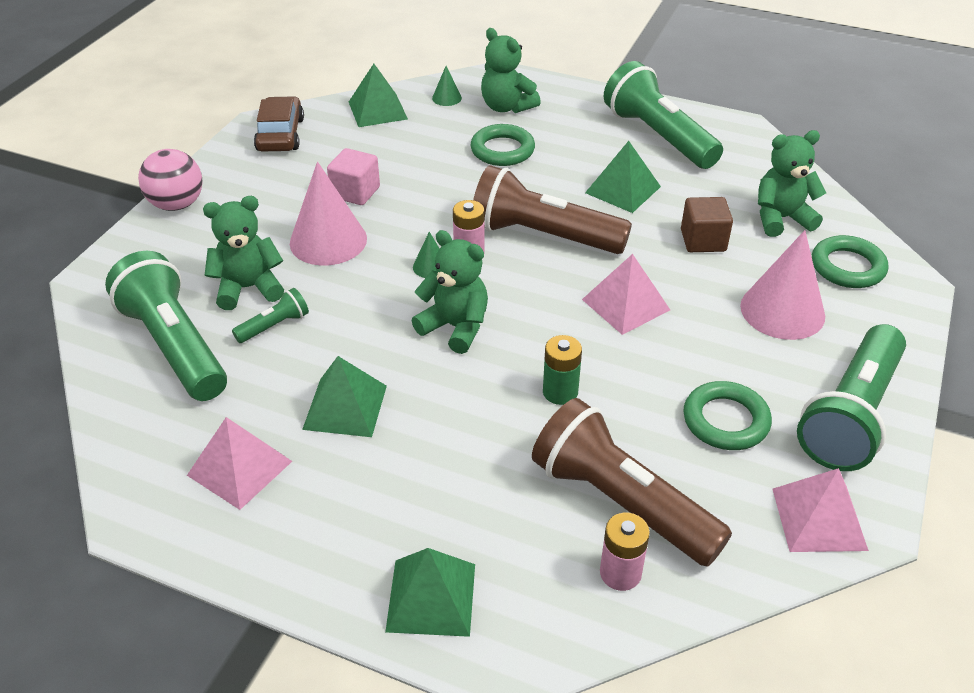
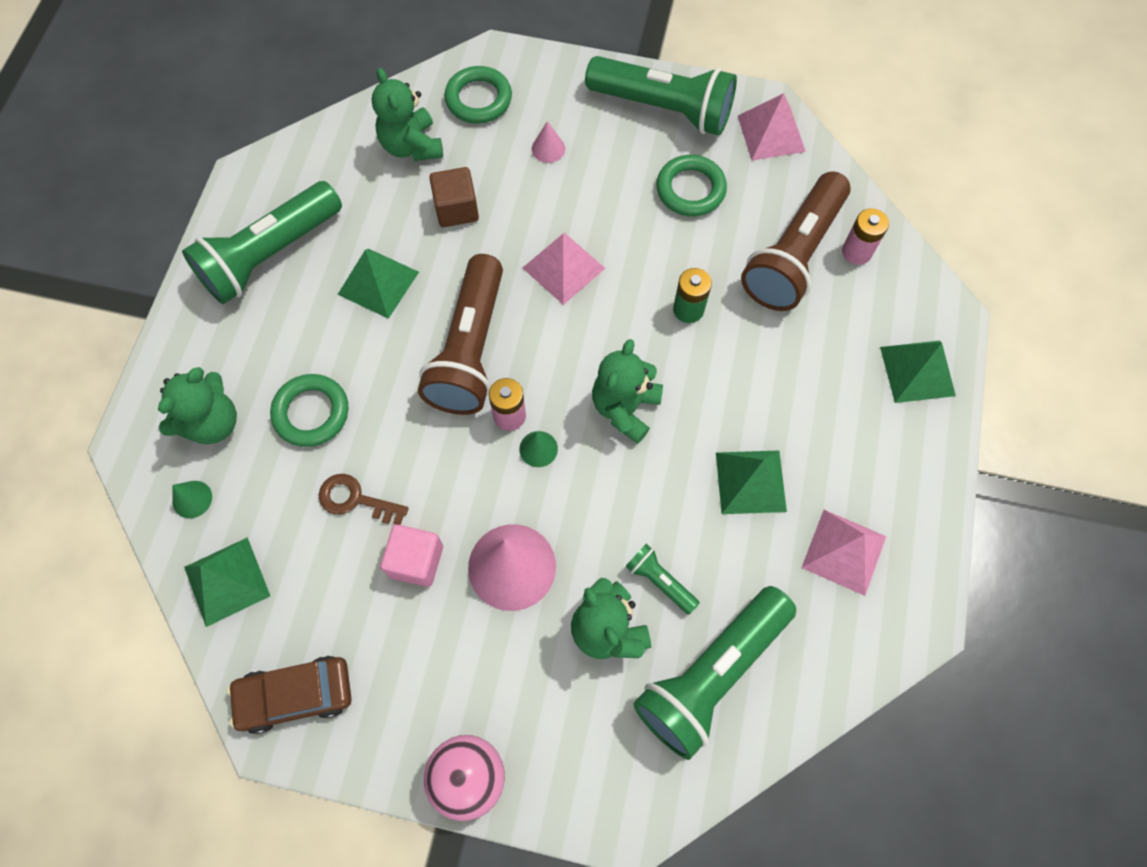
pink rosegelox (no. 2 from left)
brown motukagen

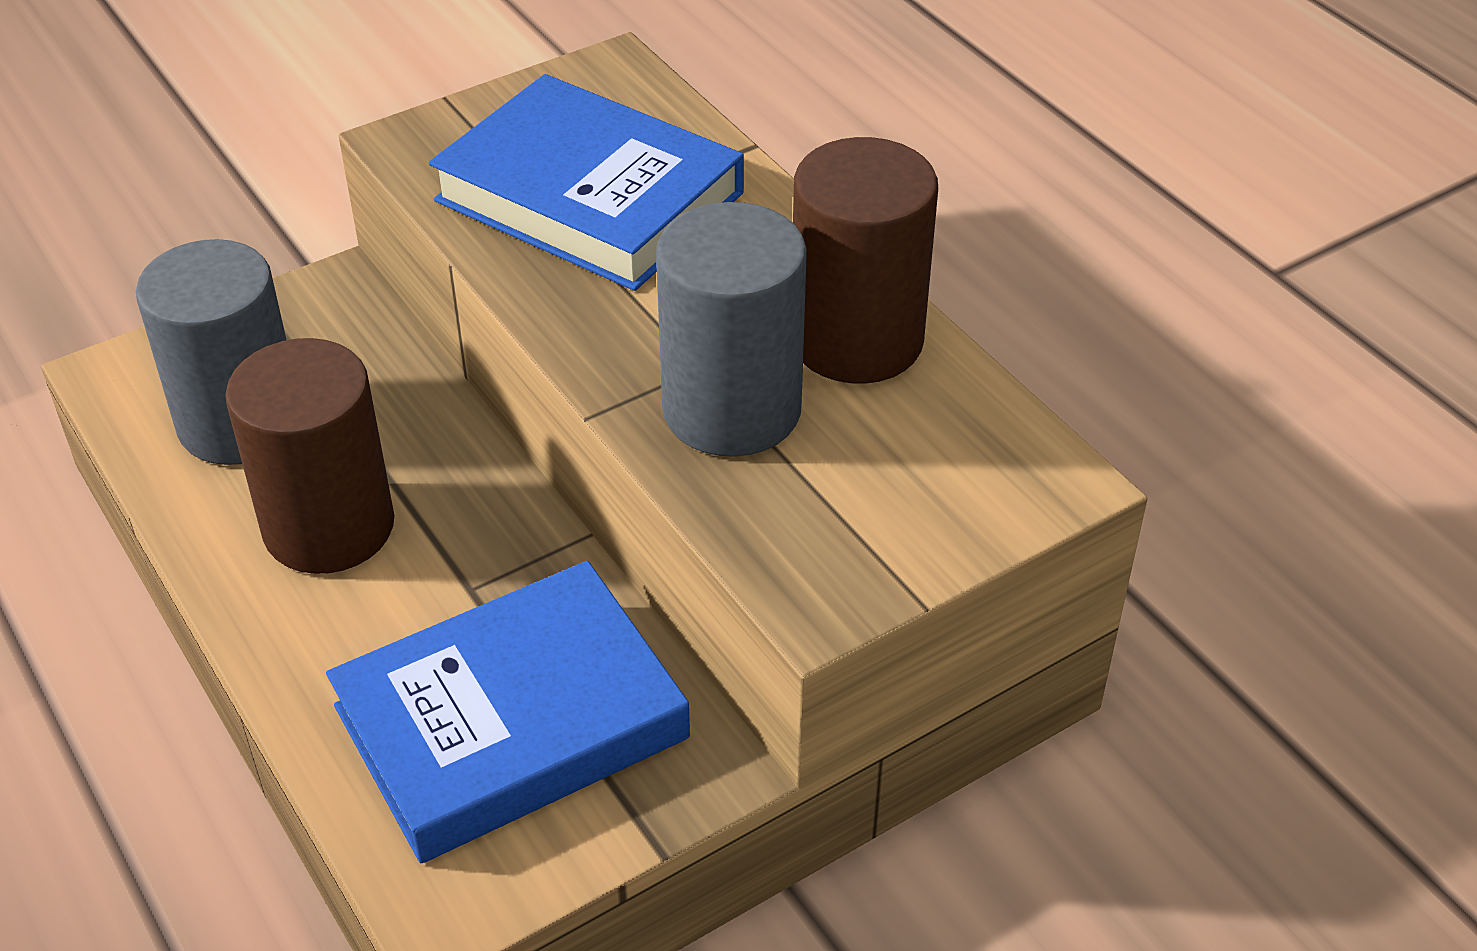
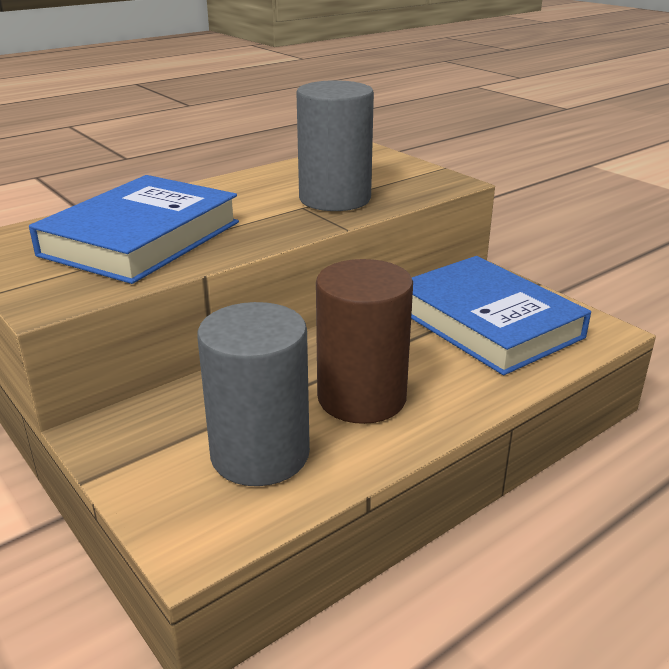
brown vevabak (no. 2 from left in the first image)

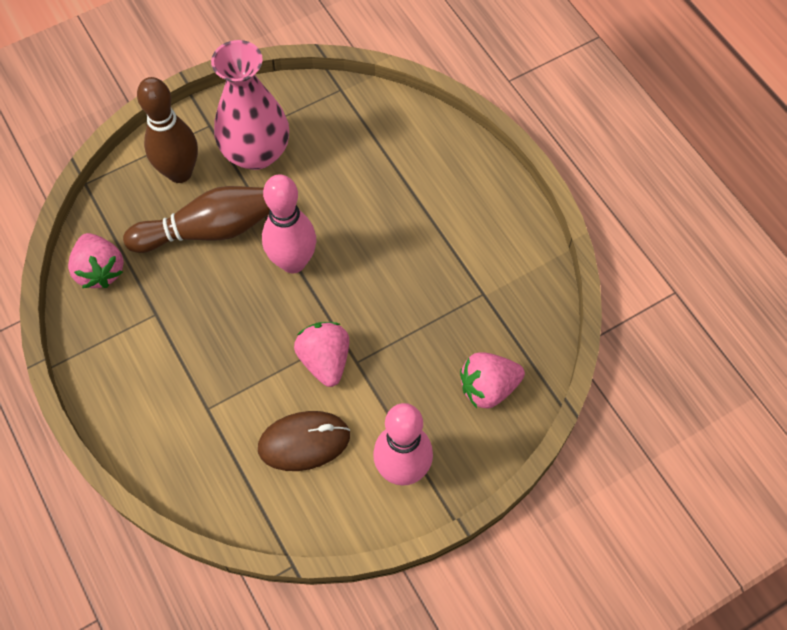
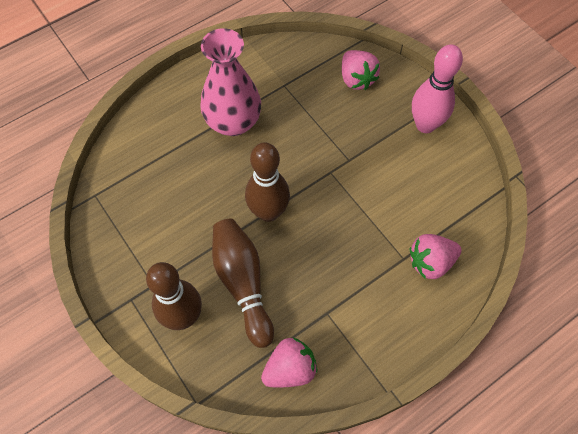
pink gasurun
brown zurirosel (no. 3 from left)
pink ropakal (no. 3 from left)
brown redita

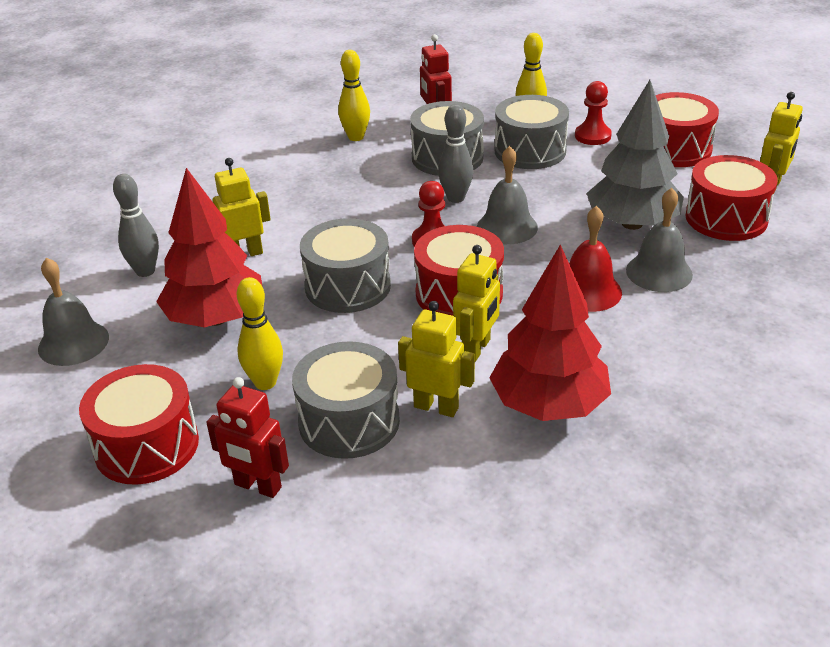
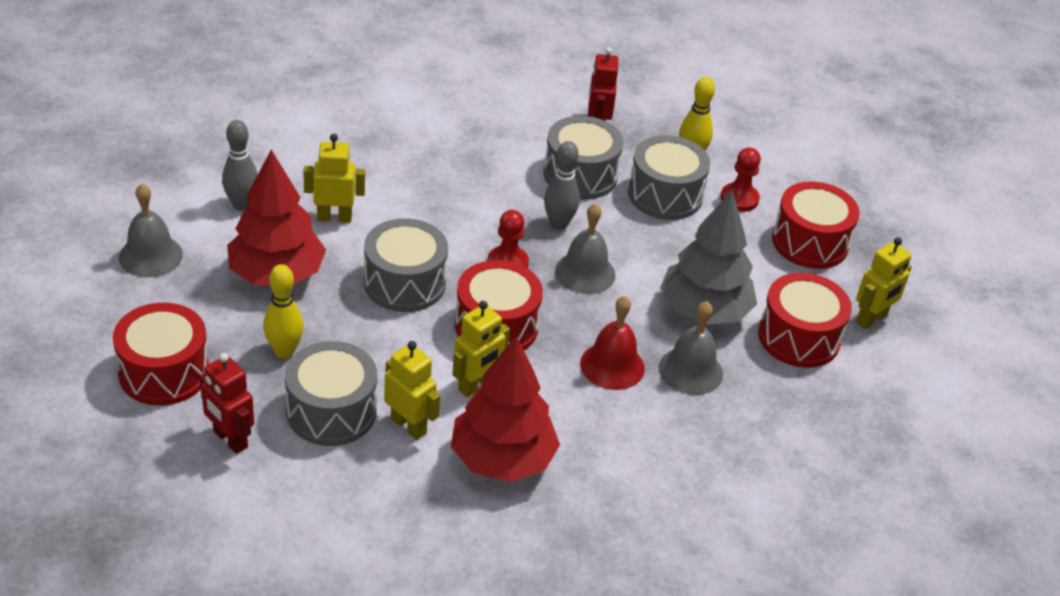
yellow zurirosel (no. 2 from left in the first image)

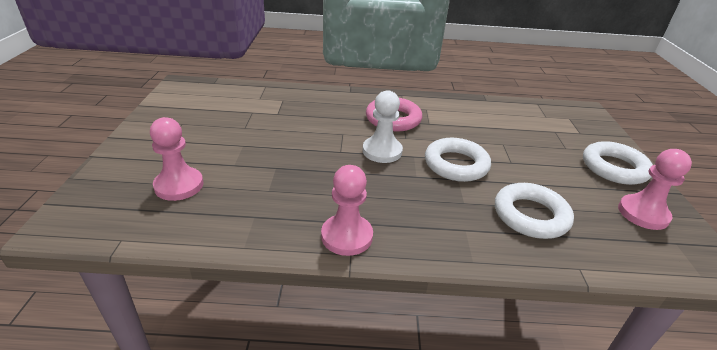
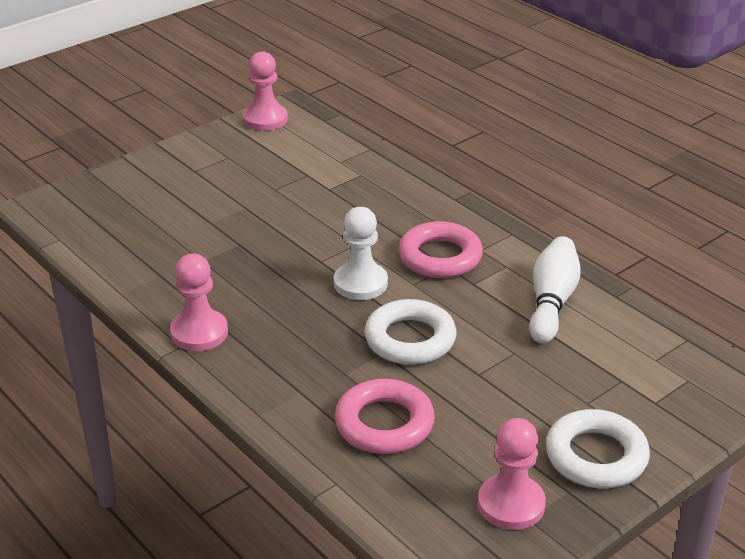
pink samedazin (no. 2 from left)
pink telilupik (no. 1 from left)
white zurirosel

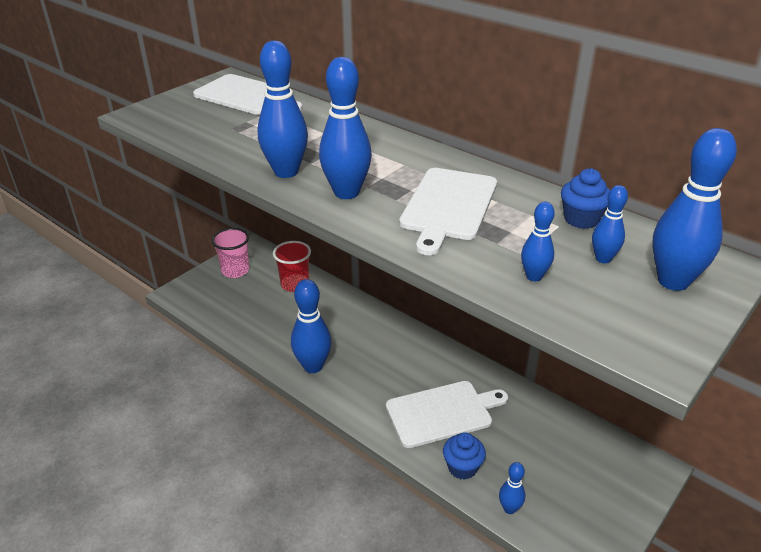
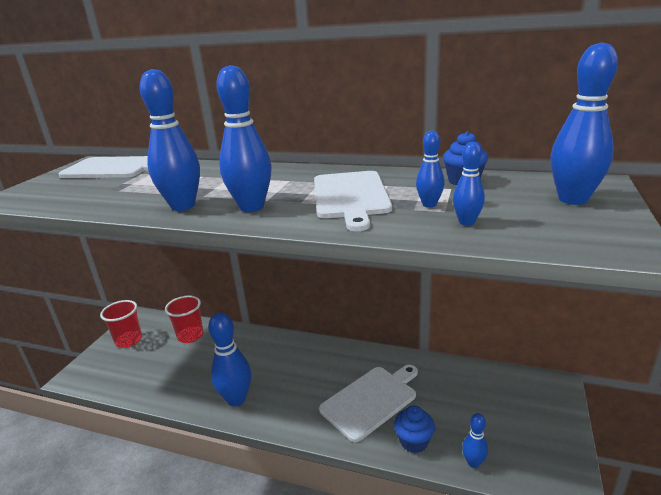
blue zurirosel (no. 4 from left)
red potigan (no. 1 from left)

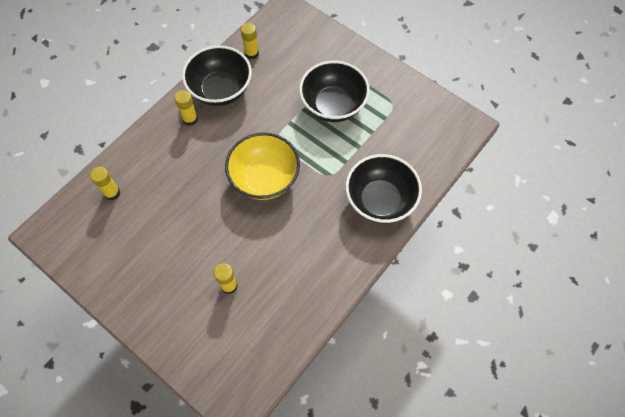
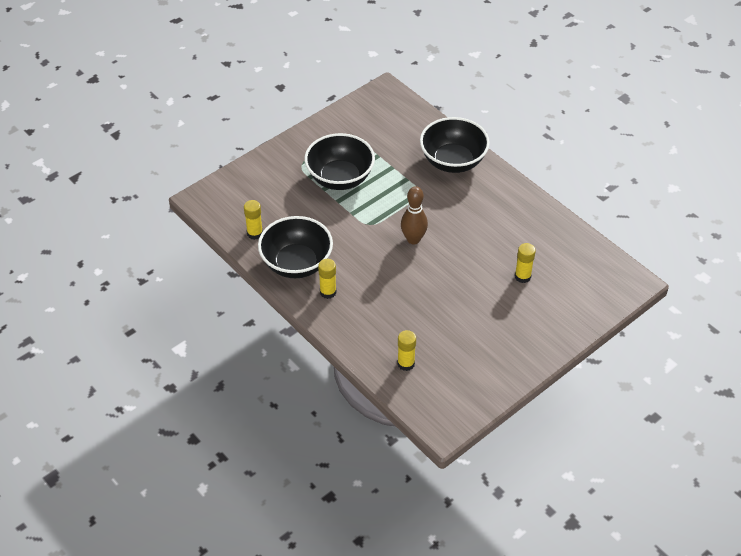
brown zurirosel

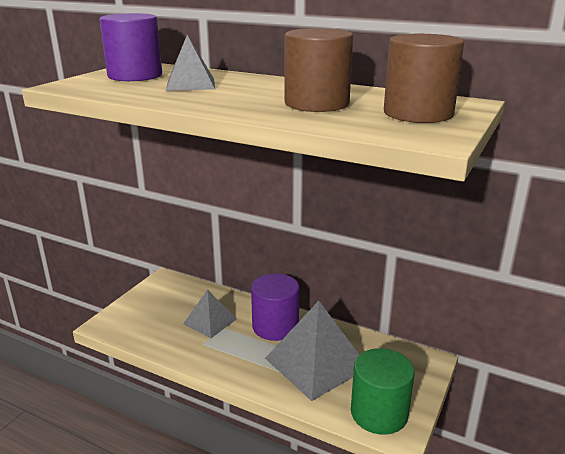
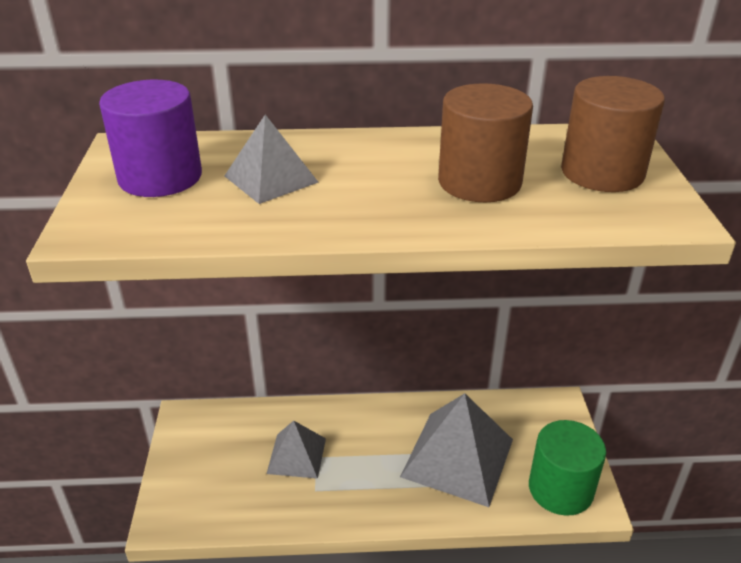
purple vevabak (no. 2 from left in the first image)

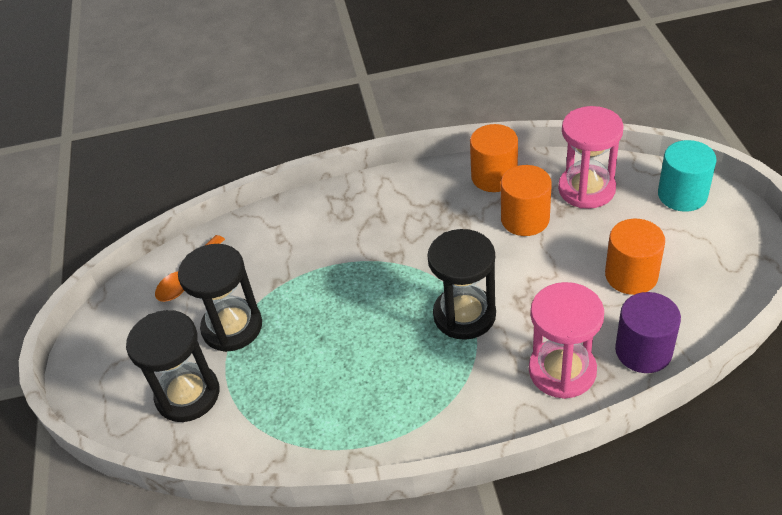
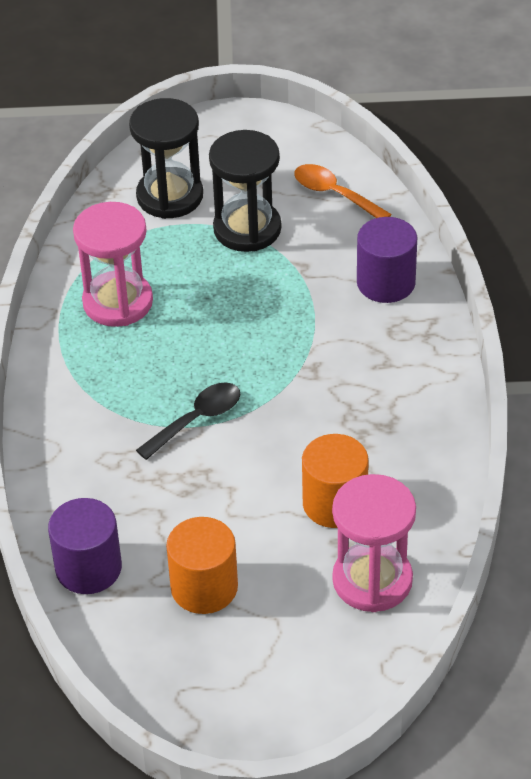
orange vevabak (no. 1 from left in the first image)
turquoise vevabak
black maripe
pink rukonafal (no. 1 from left)
purple vevabak (no. 2 from left)

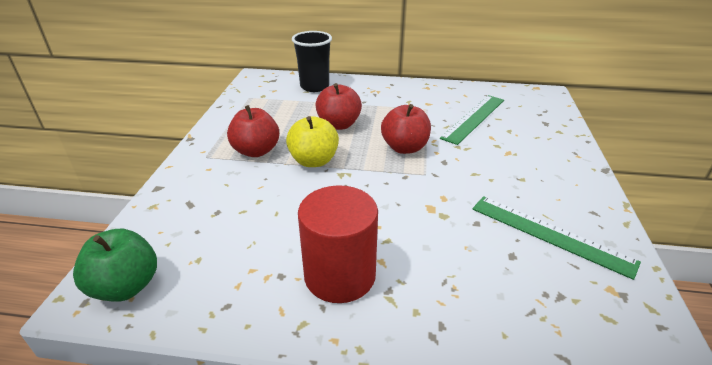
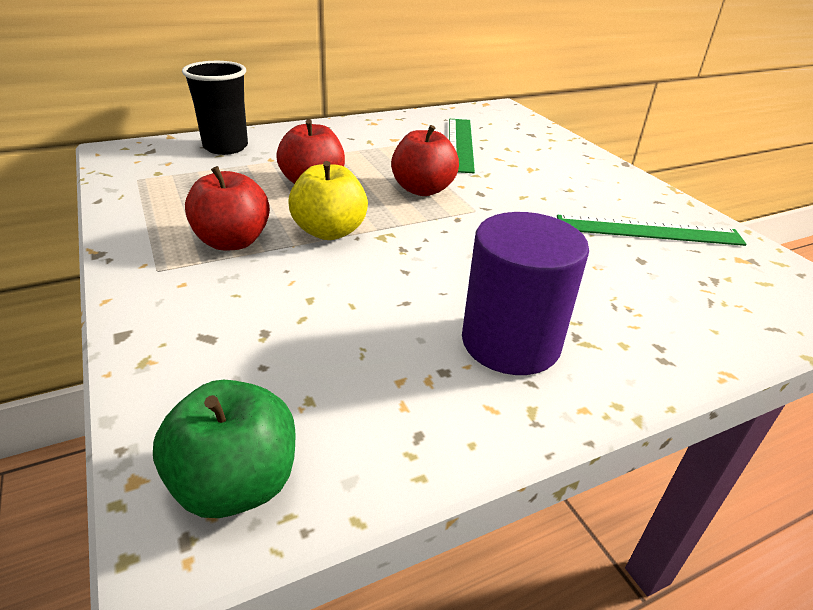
purple vevabak

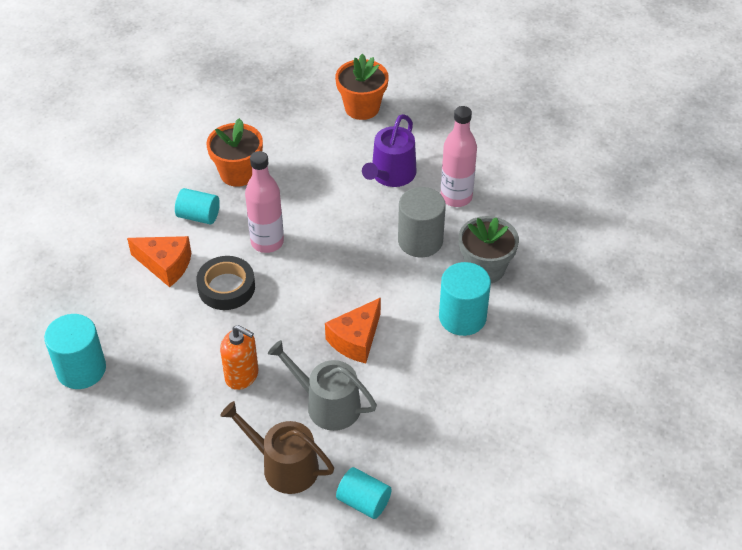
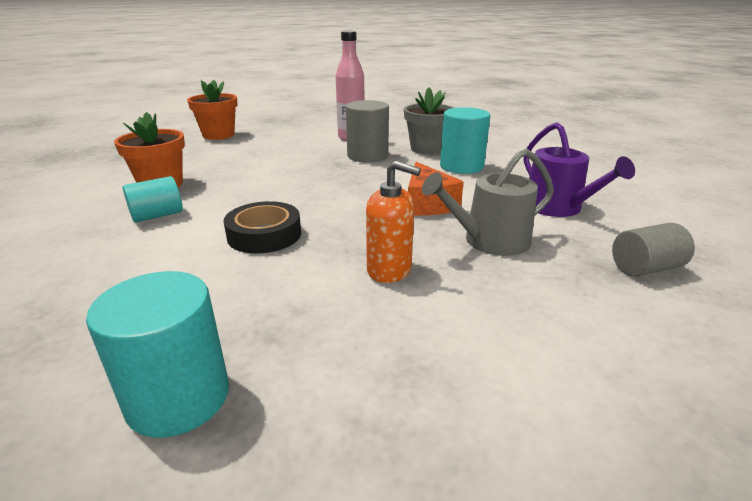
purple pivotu
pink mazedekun (no. 1 from left in the first image)
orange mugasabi (no. 1 from left in the first image)
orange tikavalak
brown pivotu
grey vevabak (no. 2 from left)

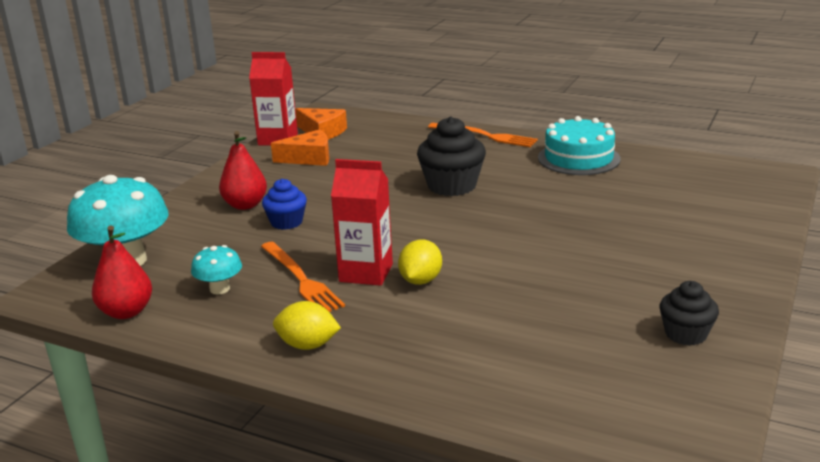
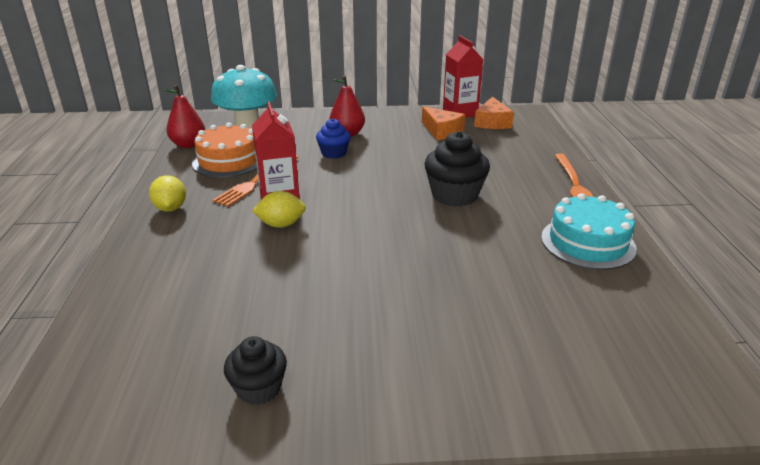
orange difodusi

